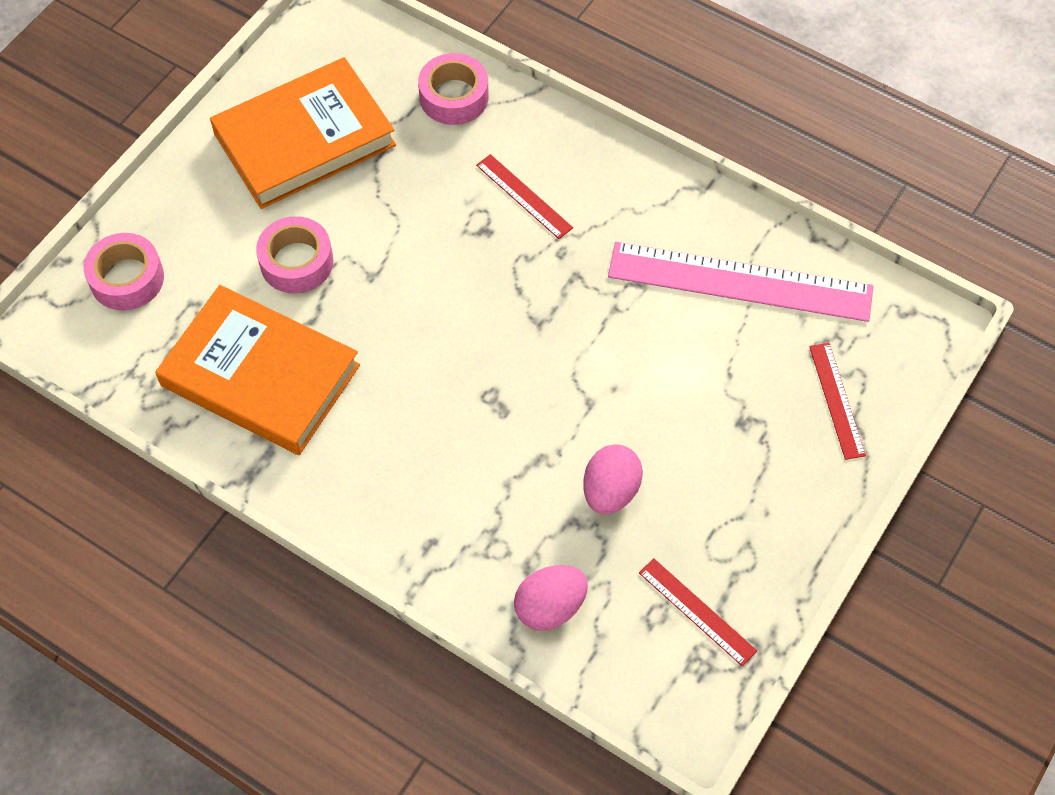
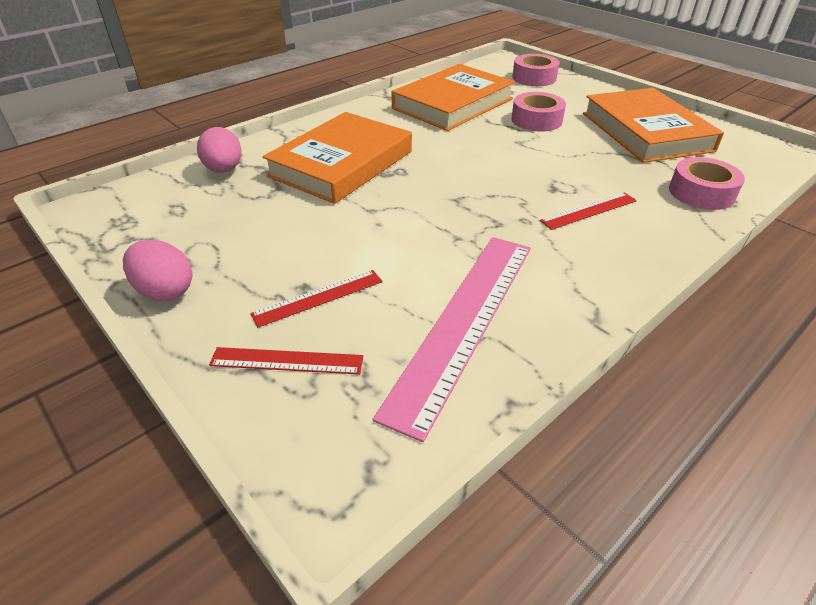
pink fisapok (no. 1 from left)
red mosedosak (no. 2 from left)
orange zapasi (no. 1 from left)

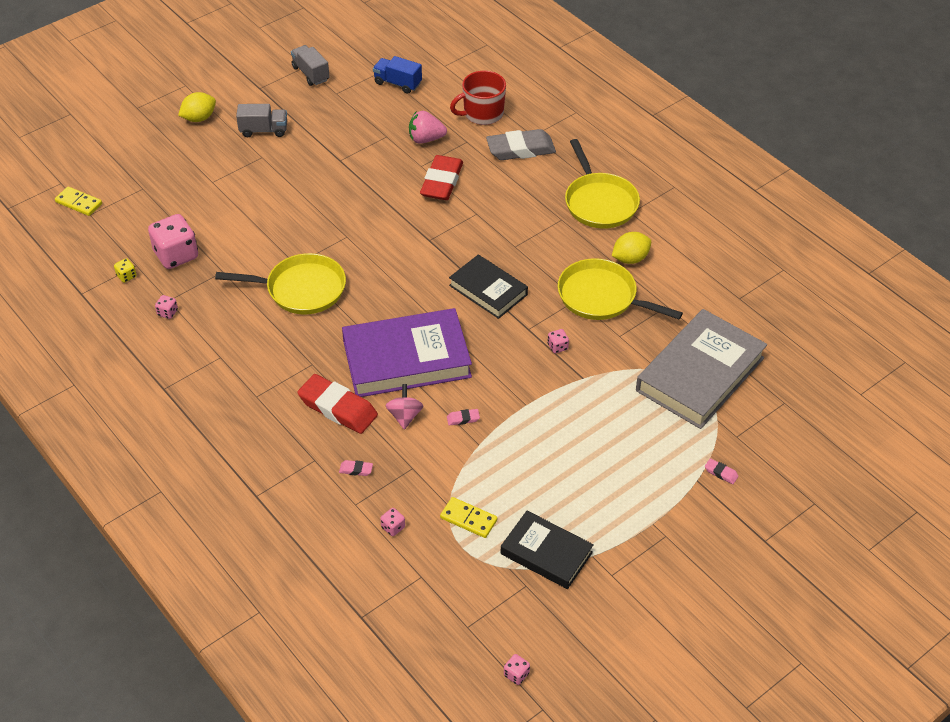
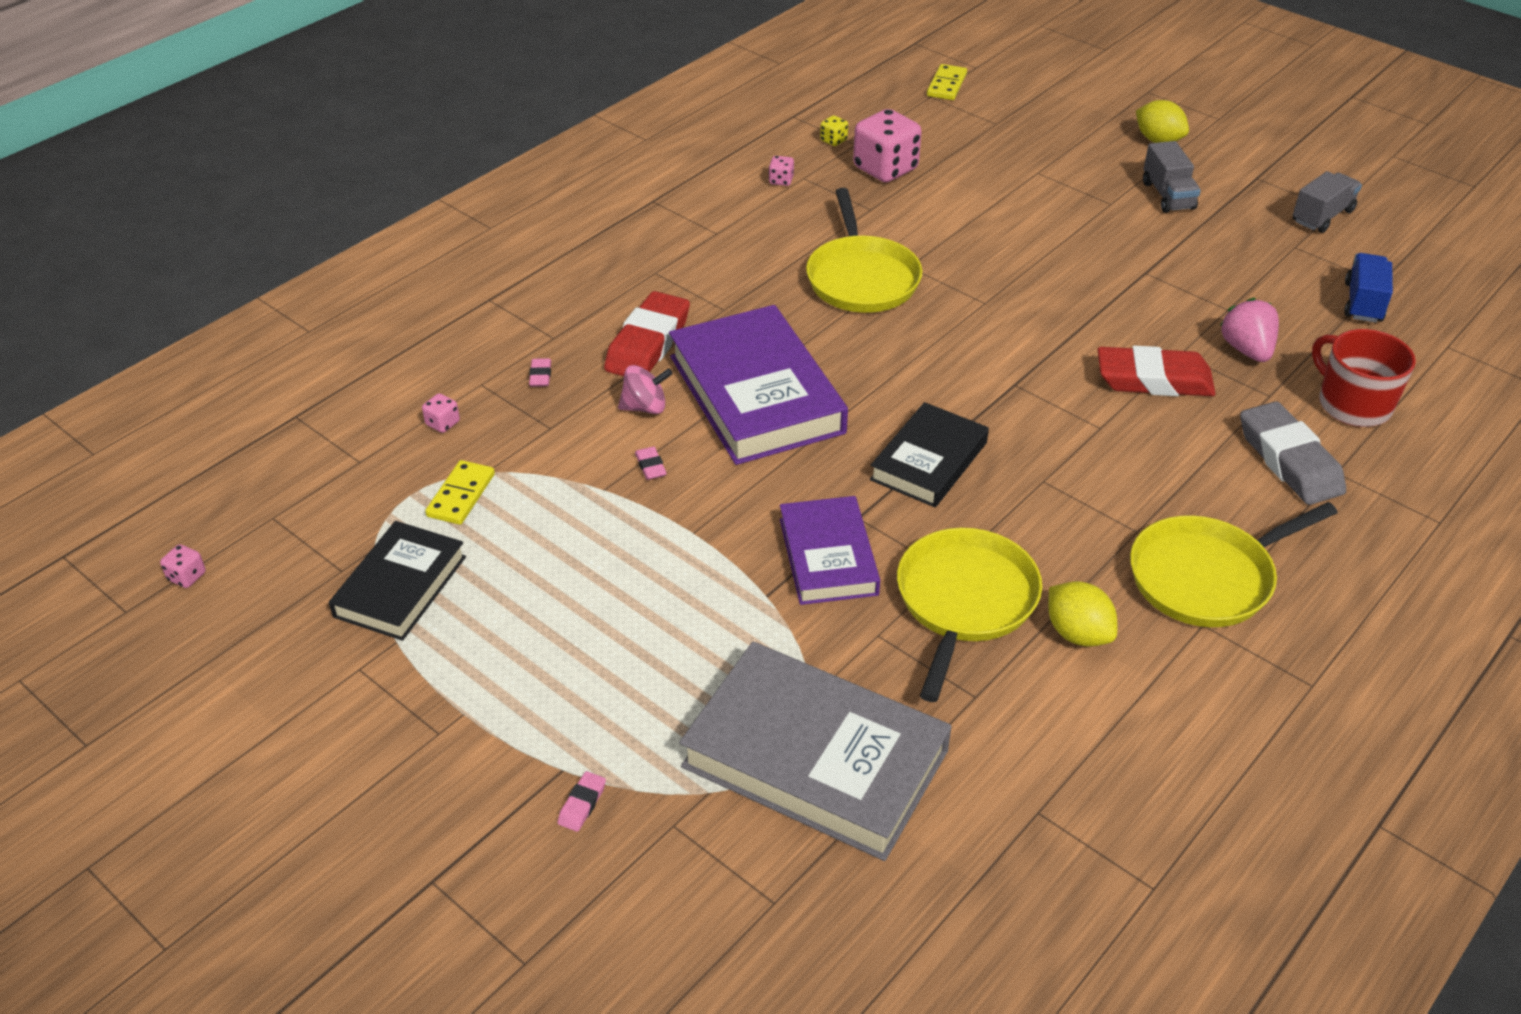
purple zapasi (no. 2 from left)

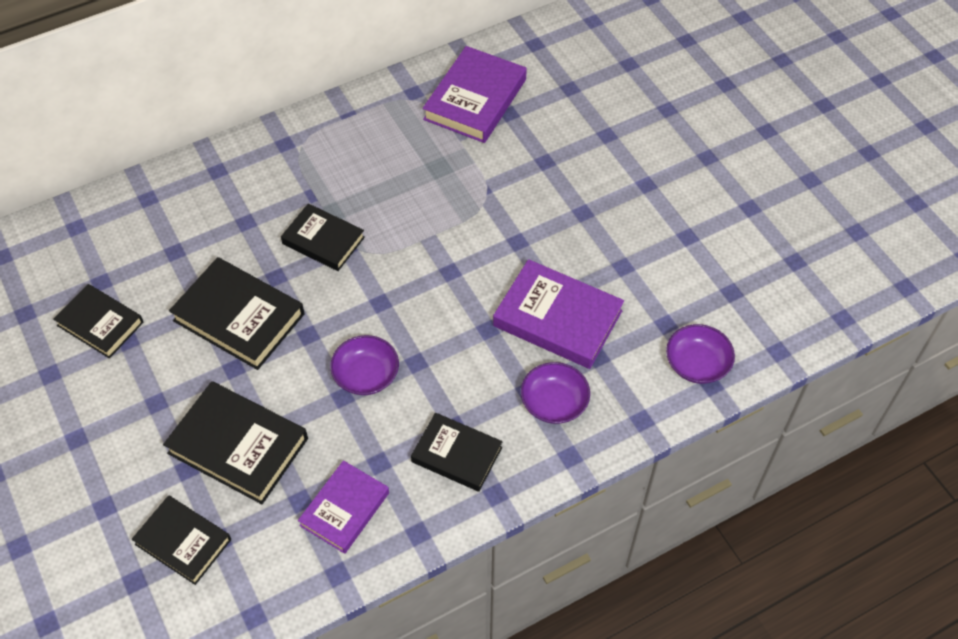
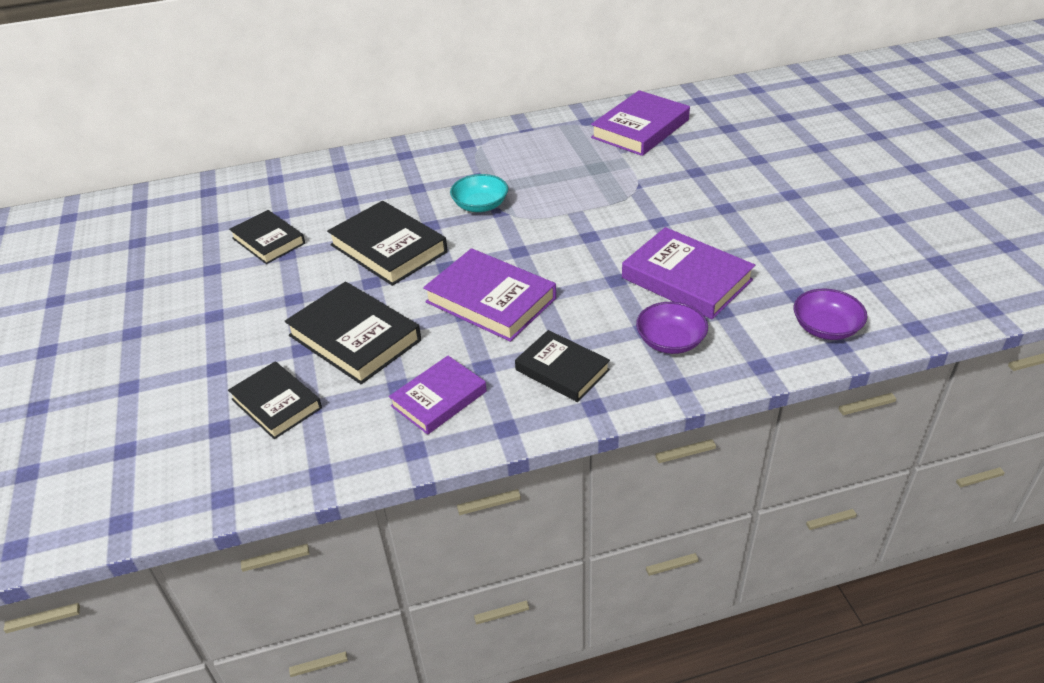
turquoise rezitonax
purple zapasi (no. 2 from left)

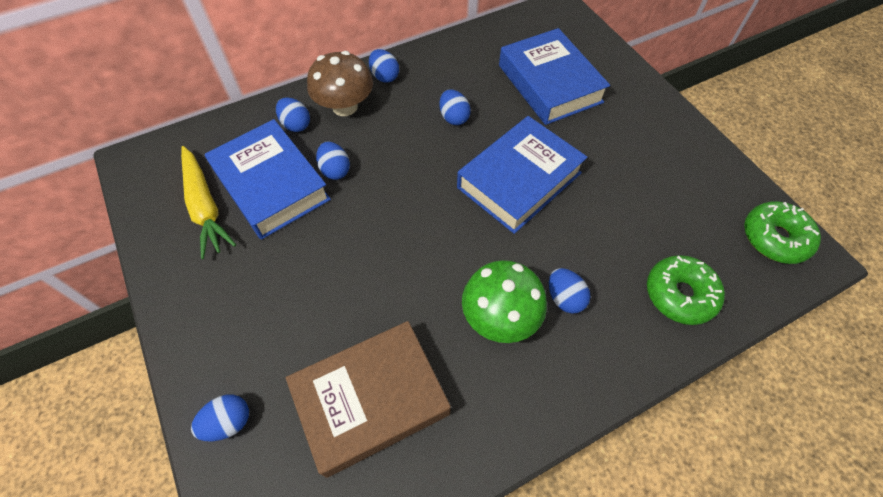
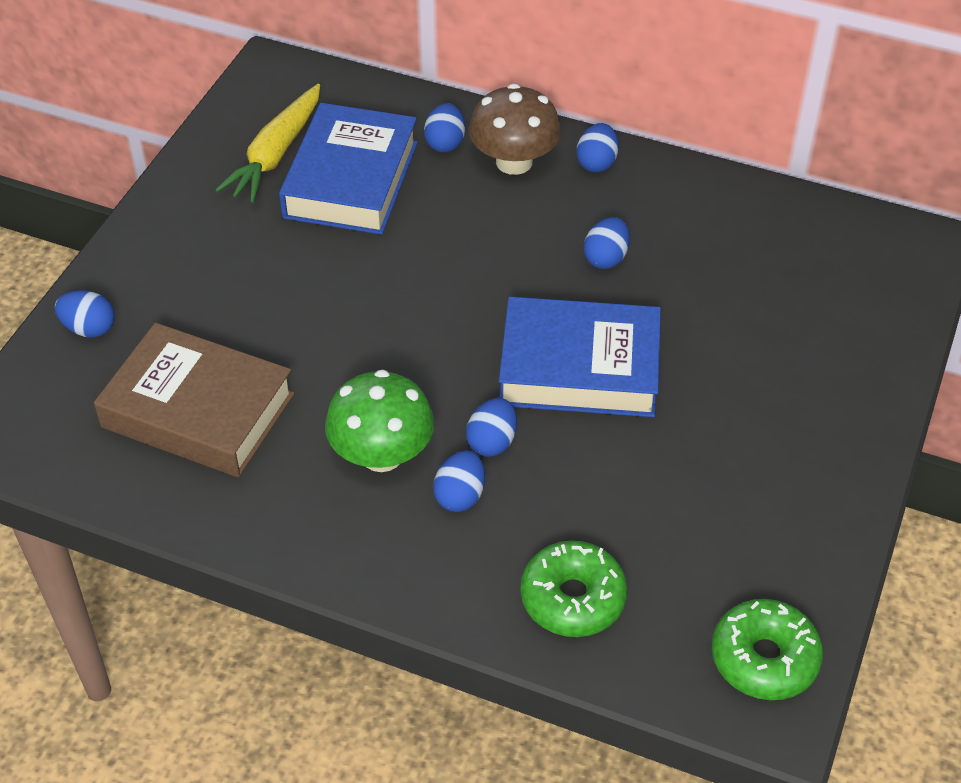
blue zapasi (no. 3 from left in the first image)
blue fisapok (no. 4 from left)

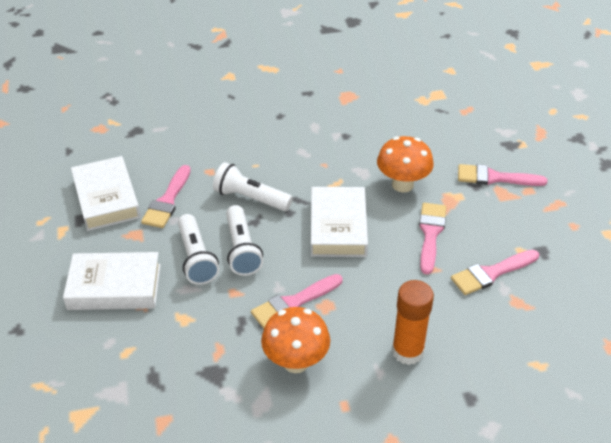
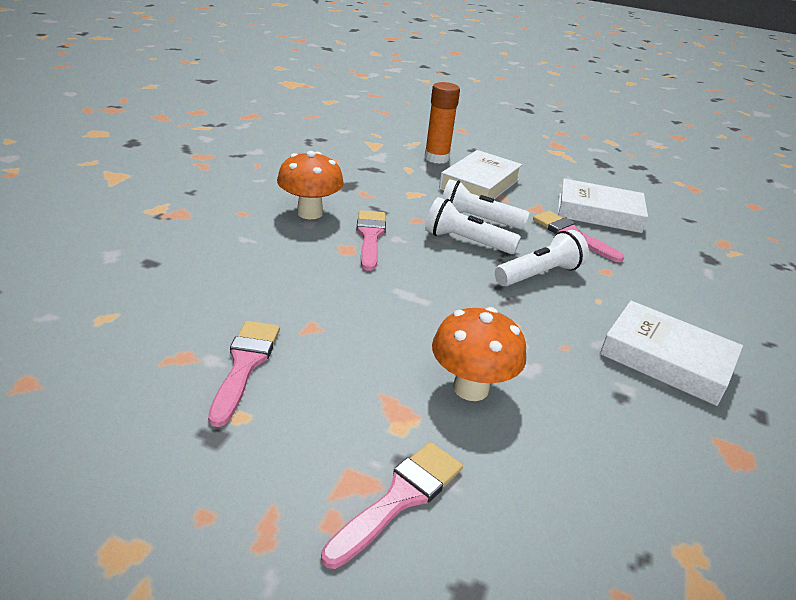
white zapasi (no. 3 from left)
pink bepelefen (no. 3 from left in the first image)
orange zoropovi

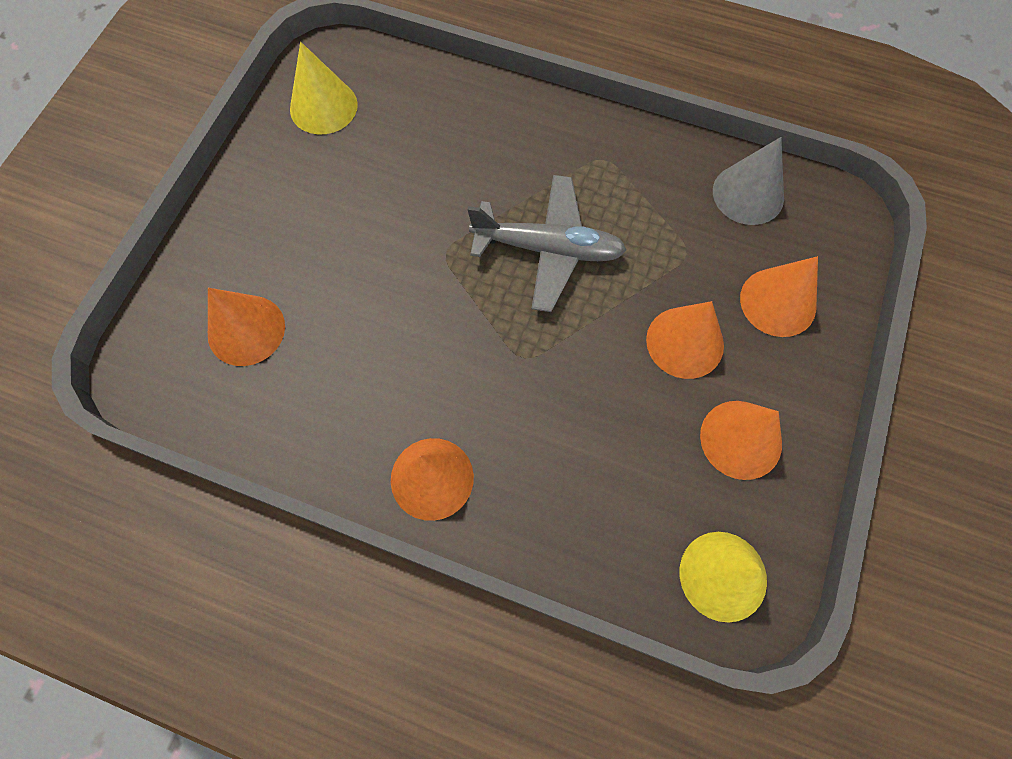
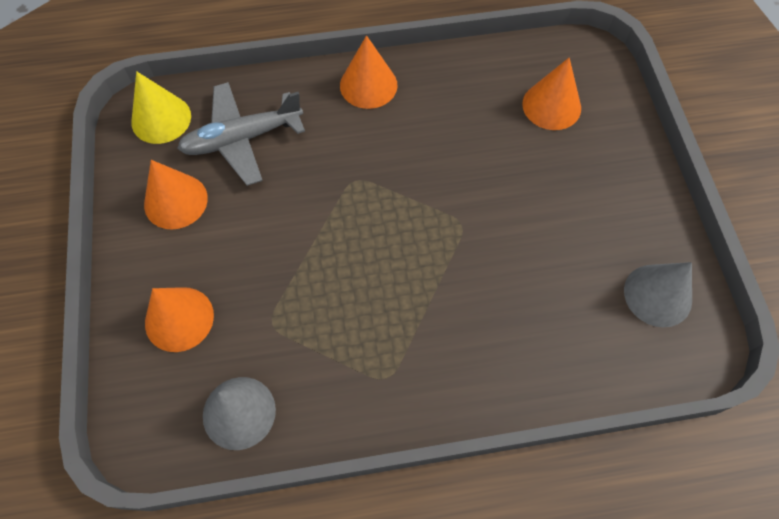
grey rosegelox (no. 2 from left)
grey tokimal
orange rosegelox (no. 3 from left in the first image)

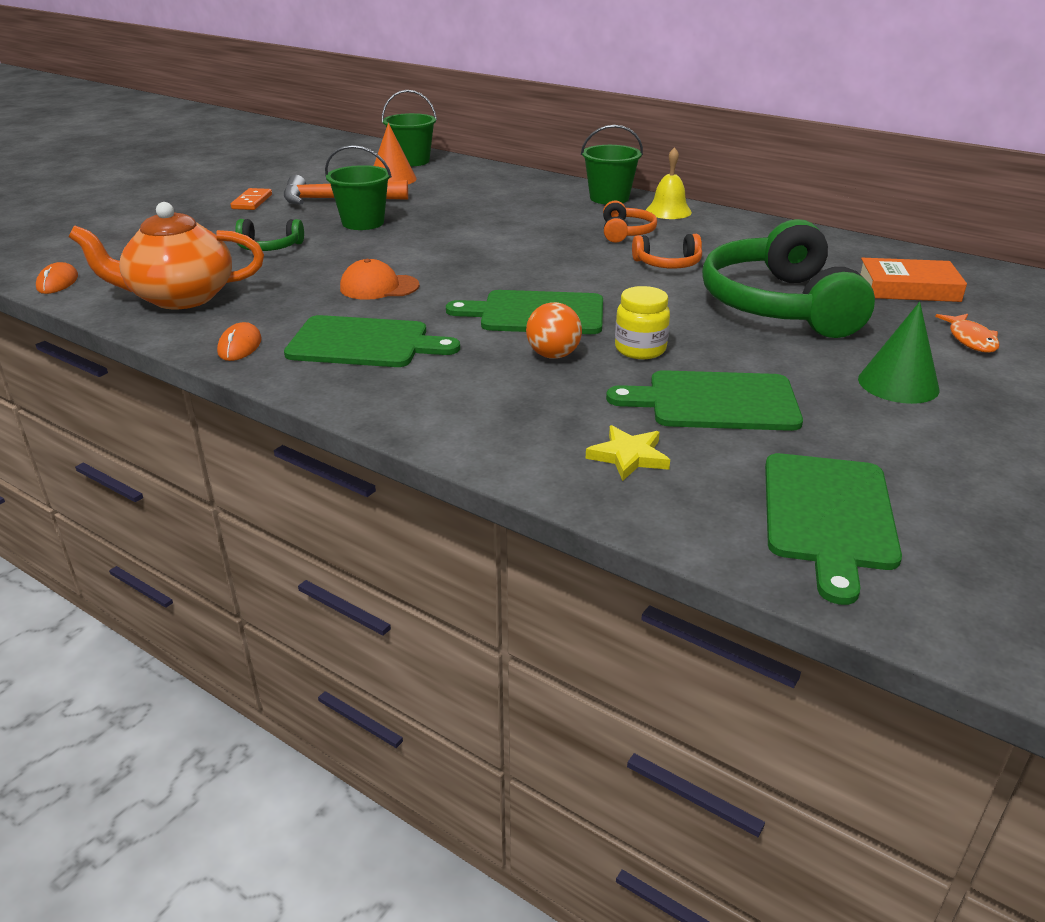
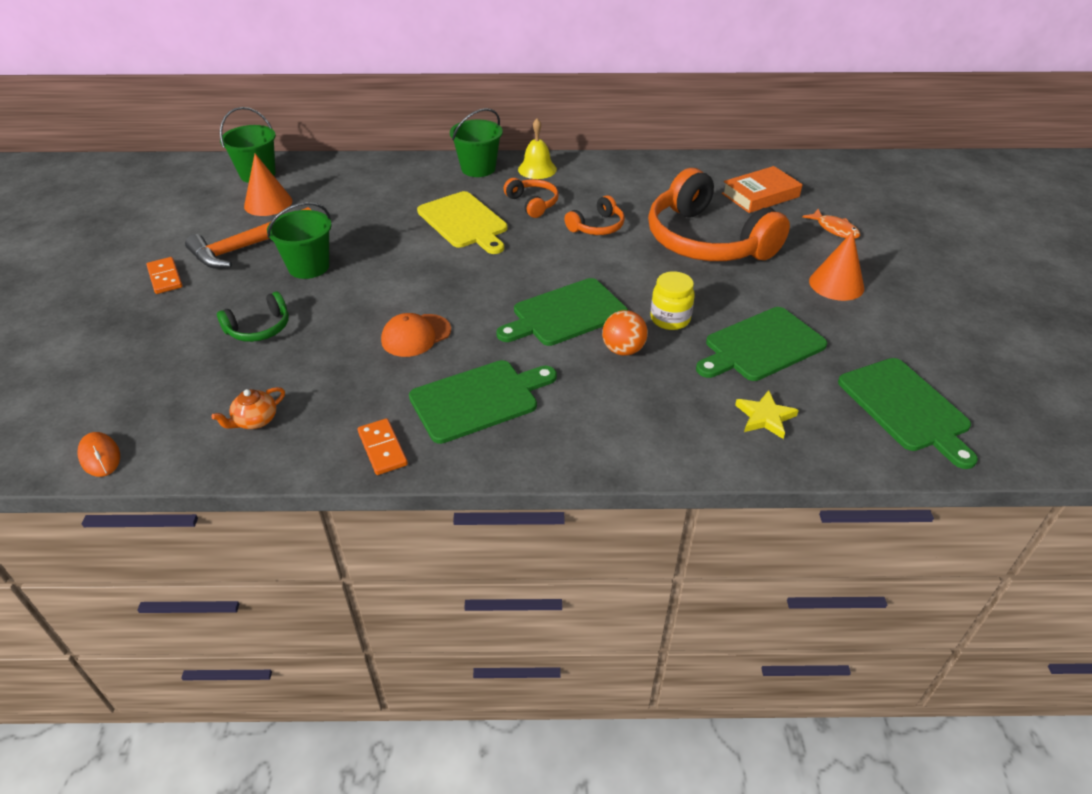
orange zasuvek
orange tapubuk (no. 3 from left)
orange rosegelox (no. 2 from left)
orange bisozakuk (no. 2 from left)
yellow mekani

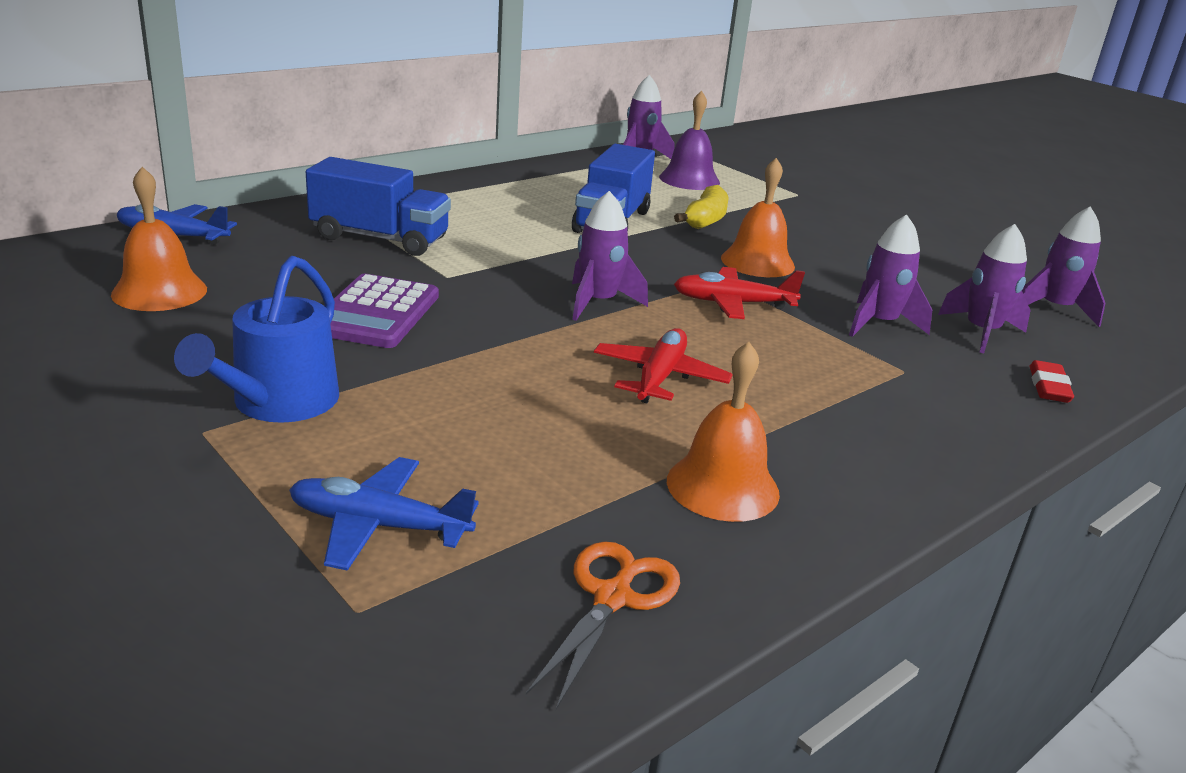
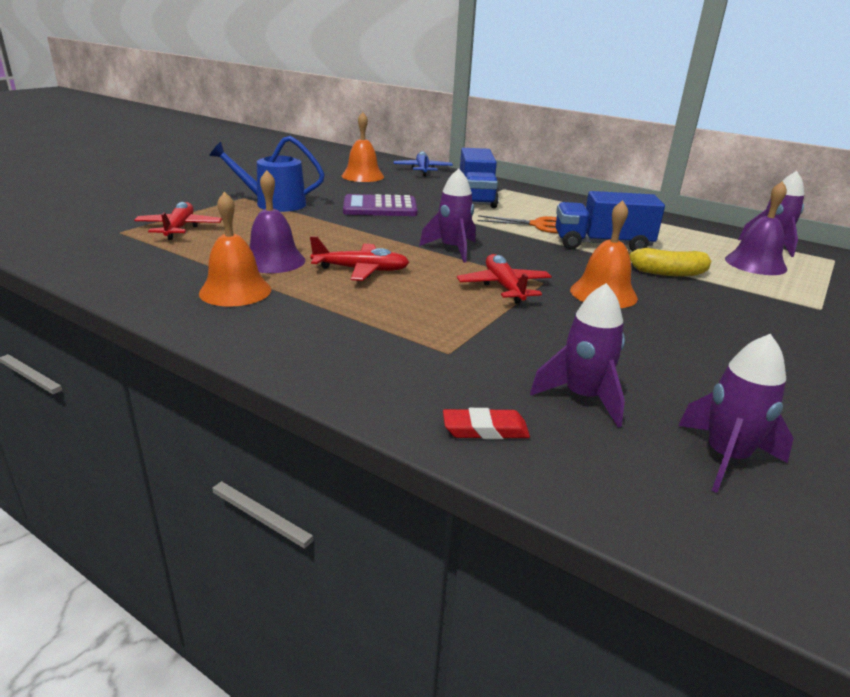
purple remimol (no. 3 from left in the first image)
red tokimal (no. 1 from left)
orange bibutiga
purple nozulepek (no. 1 from left)

